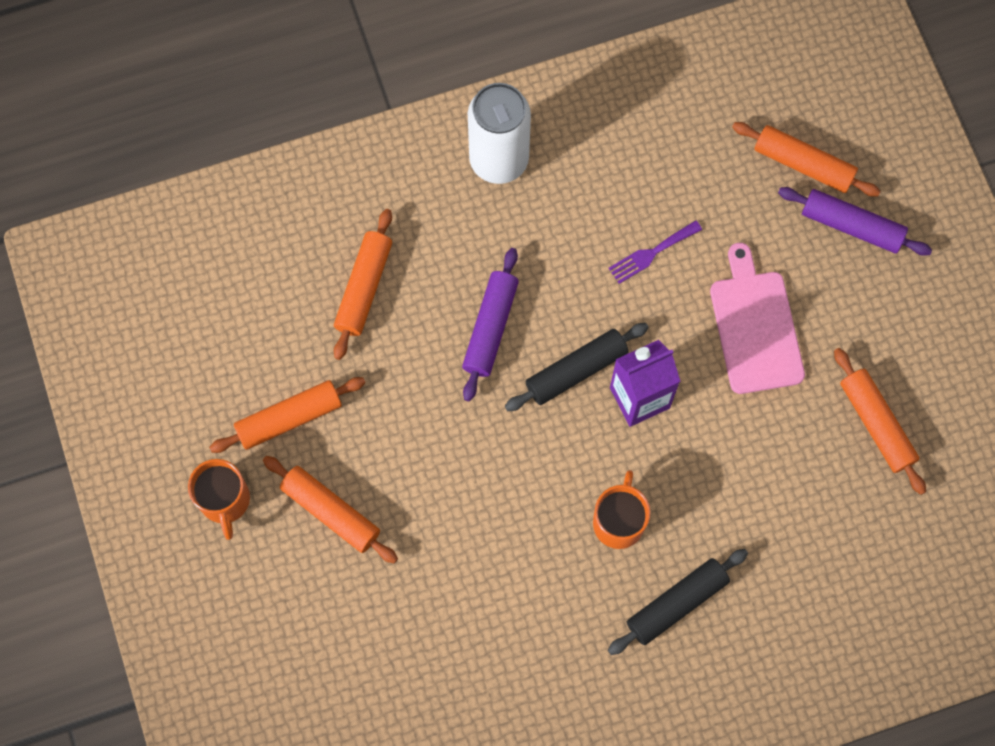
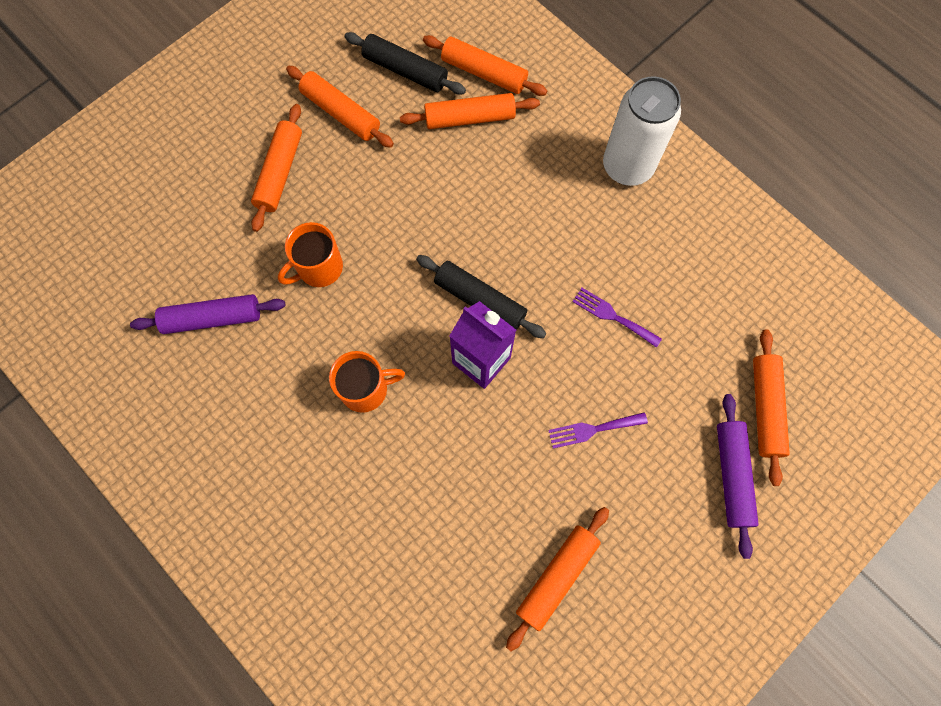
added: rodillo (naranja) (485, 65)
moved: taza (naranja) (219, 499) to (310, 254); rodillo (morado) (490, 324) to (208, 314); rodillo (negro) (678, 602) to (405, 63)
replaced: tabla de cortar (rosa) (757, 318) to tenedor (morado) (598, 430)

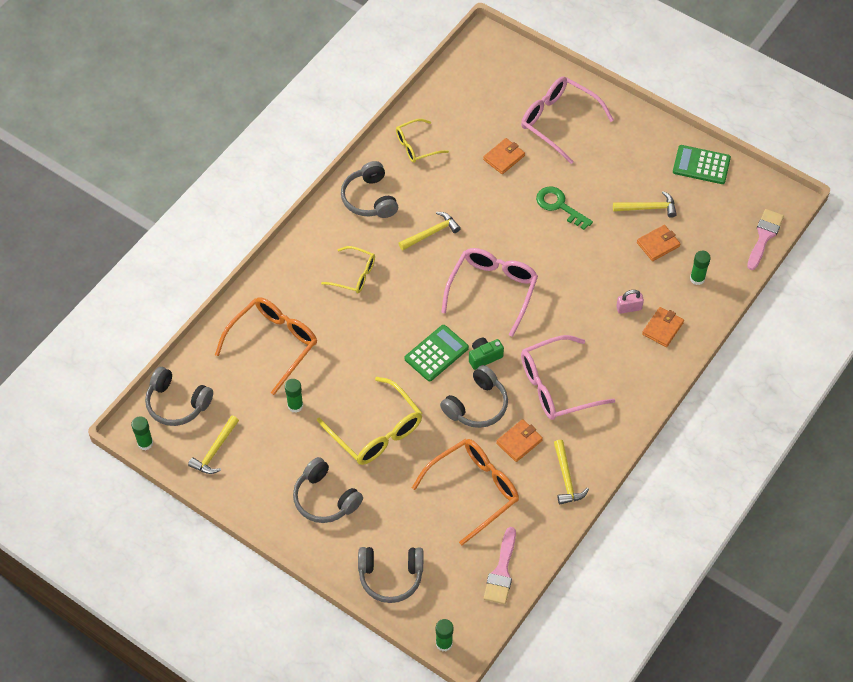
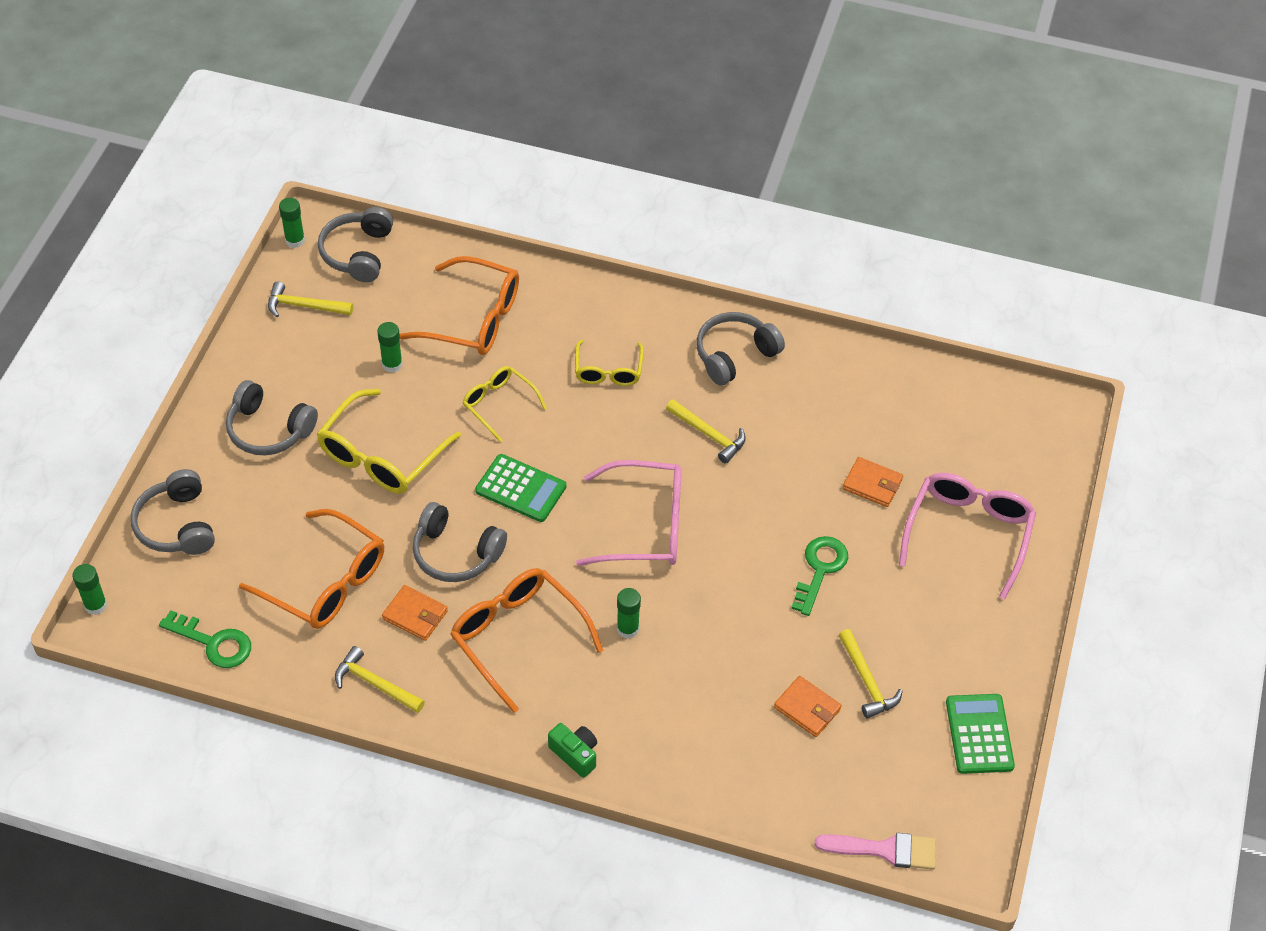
removed: candado (rosa) (630, 302); cartera (naranja) (663, 327)
moved: gafas (amarillo) (422, 141) to (505, 404); cámara (verde) (486, 354) to (572, 750); barra de pegamento (verde) (700, 268) to (629, 613)
replaced: pincel (rosa) (500, 565) to llave (verde) (205, 639)
recoloured: gafas (rosa) (568, 377) to gafas (naranja) (527, 640)
turned: auriculares (gris) (328, 490) = (272, 417) 90 degrees counterclockwise; martillo (amarillo) (571, 472) = (380, 679) 60 degrees clockwise

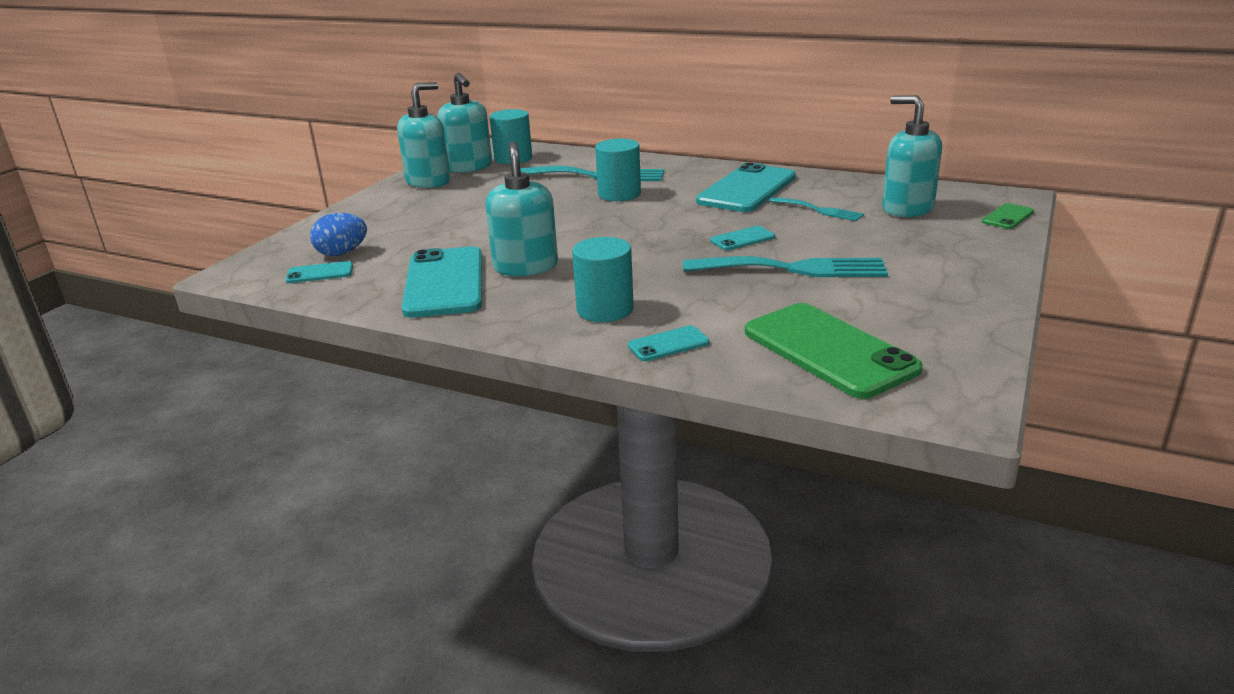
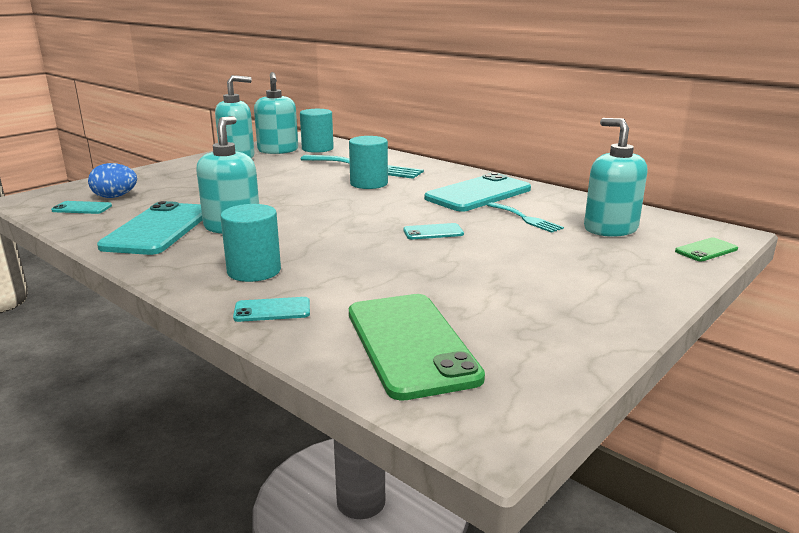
removed: tenedor (turquesa) (785, 266)

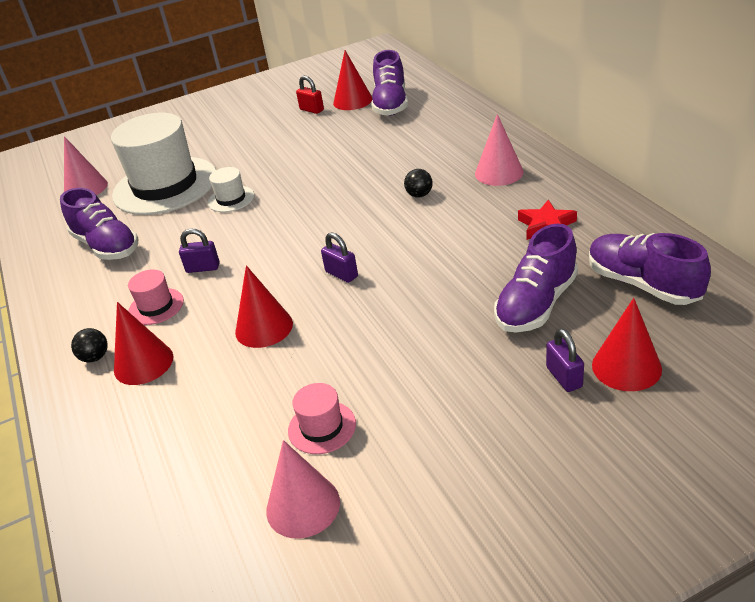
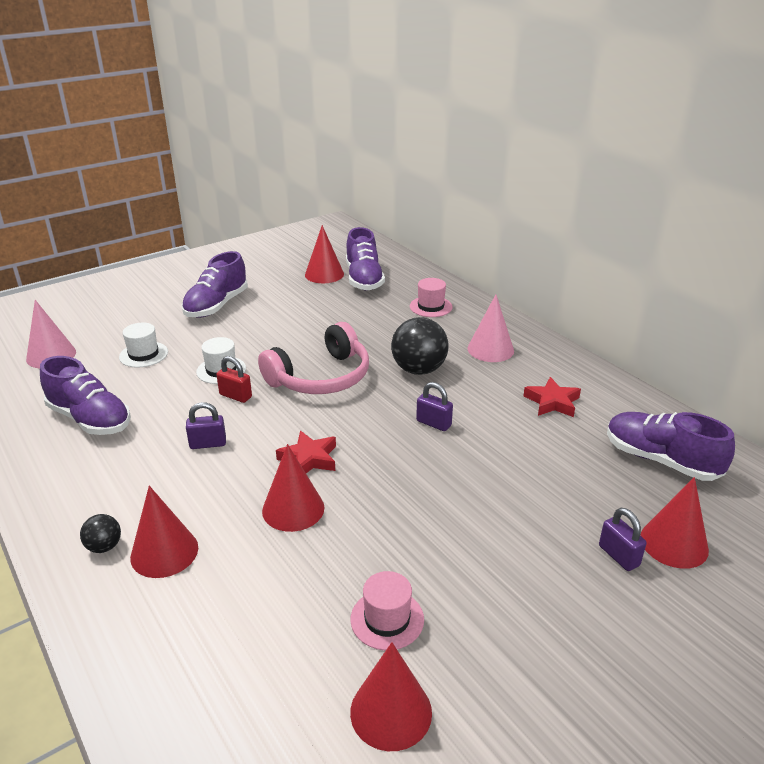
added: auriculares (rosa) (313, 358); estrella (rojo) (306, 452)
moved: sombrero (rosa) (156, 297) to (431, 297); candado (rojo) (310, 95) to (234, 379); candado (morado) (339, 257) to (434, 406); zapato (morado) (536, 278) to (215, 284)
recoloured: cono (rosa) (303, 489) to cono (rojo) (391, 696)
resized: sombrero (blanco) (163, 164) = (143, 345) x0.43; pelota (negro) (418, 183) = (420, 346) x2.01

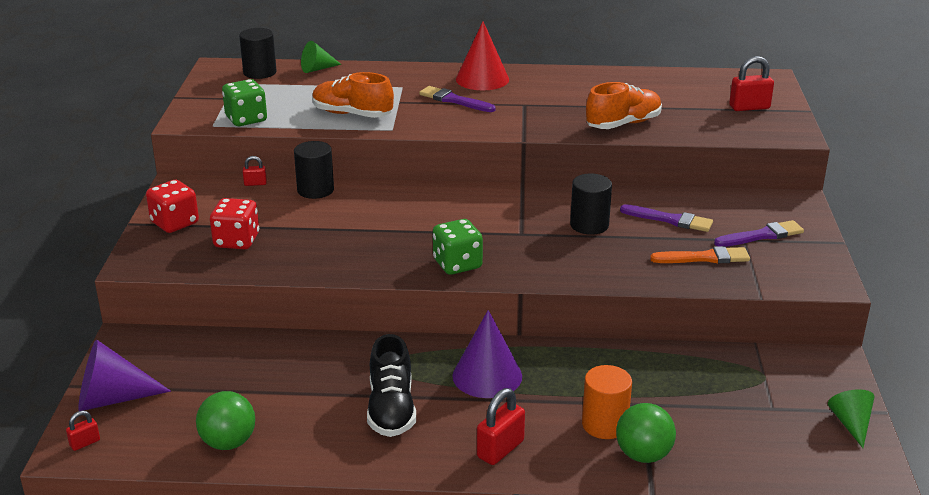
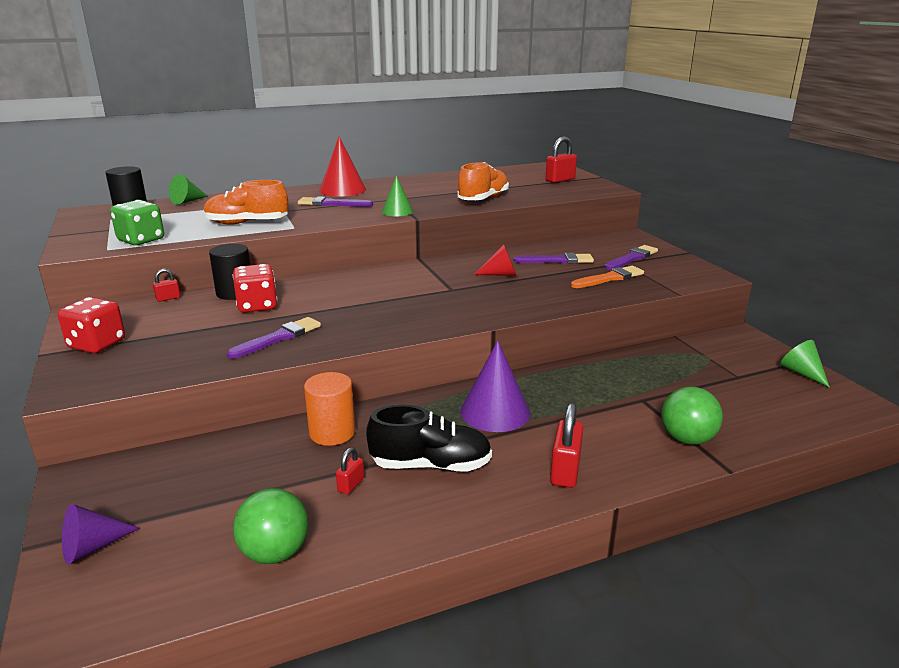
removed: dado (verde) (458, 247)
added: pincel (morado) (274, 338); cono (verde) (397, 195)
moved: candado (rojo) (83, 431) to (350, 470); dado (rojo) (234, 223) to (255, 288); cilindro (naranja) (607, 402) to (329, 409)
replaced: cilindro (negro) (591, 204) to cono (rojo) (495, 260)
turned: zapato (negro) (391, 385) = (429, 438) 60 degrees counterclockwise
resized: cono (morado) (124, 375) = (101, 534) x0.62

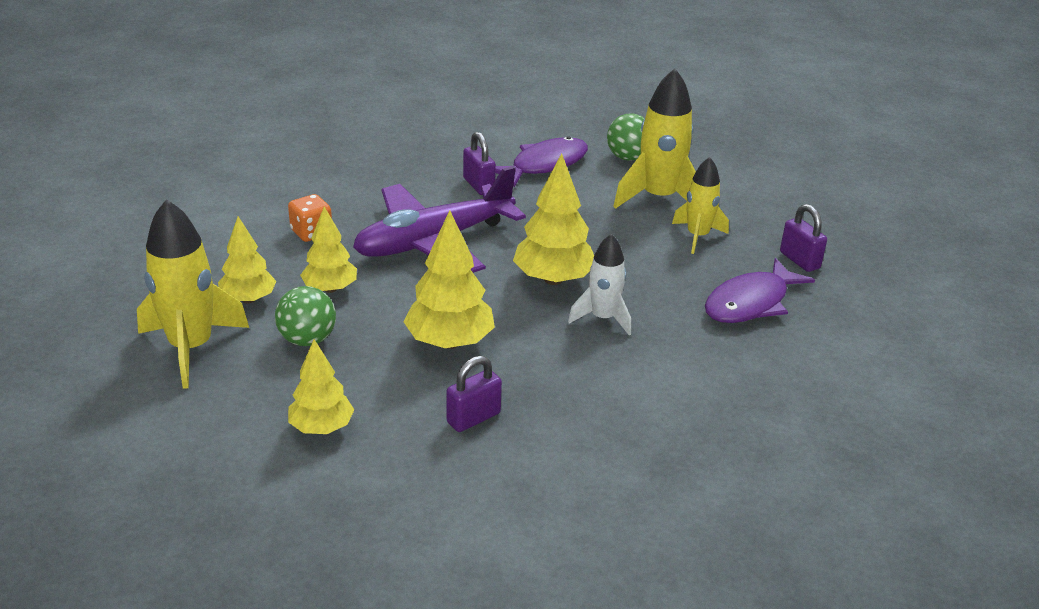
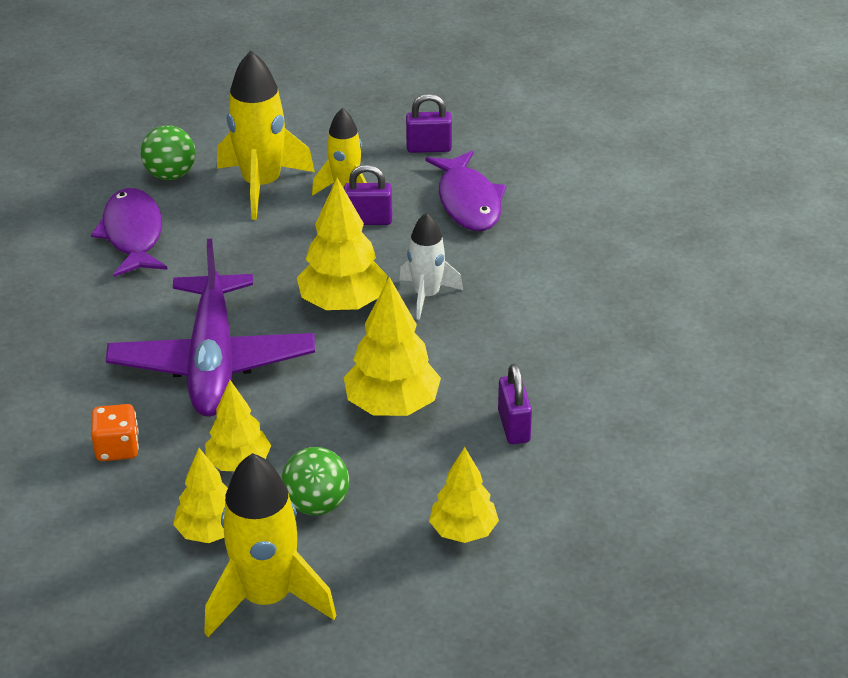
moved: candado (morado) (479, 163) to (368, 194)

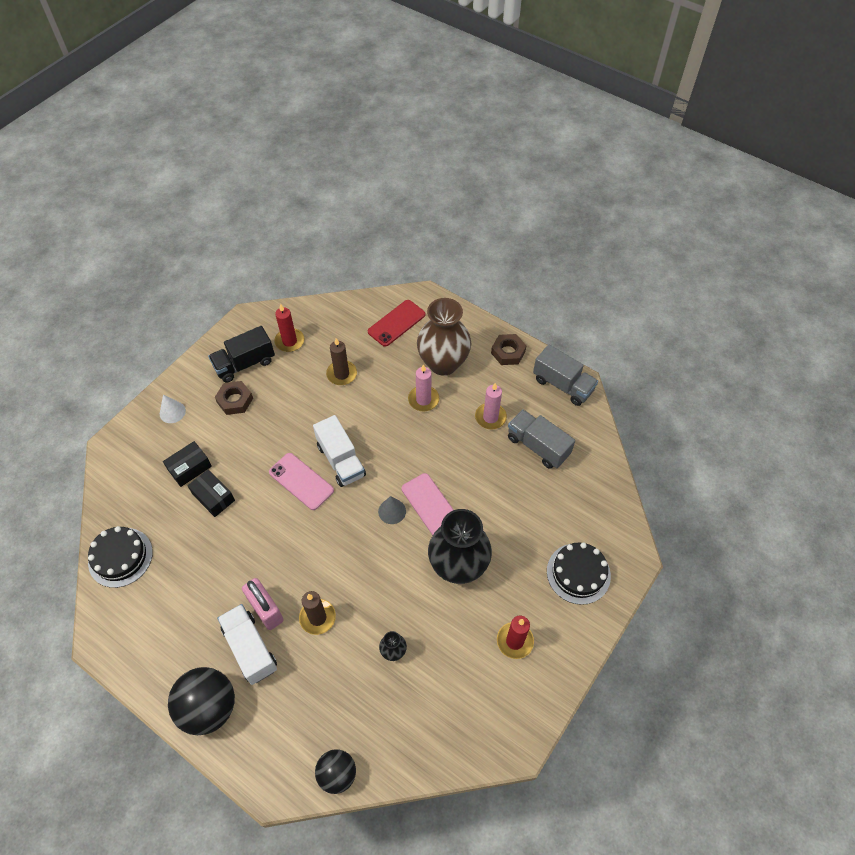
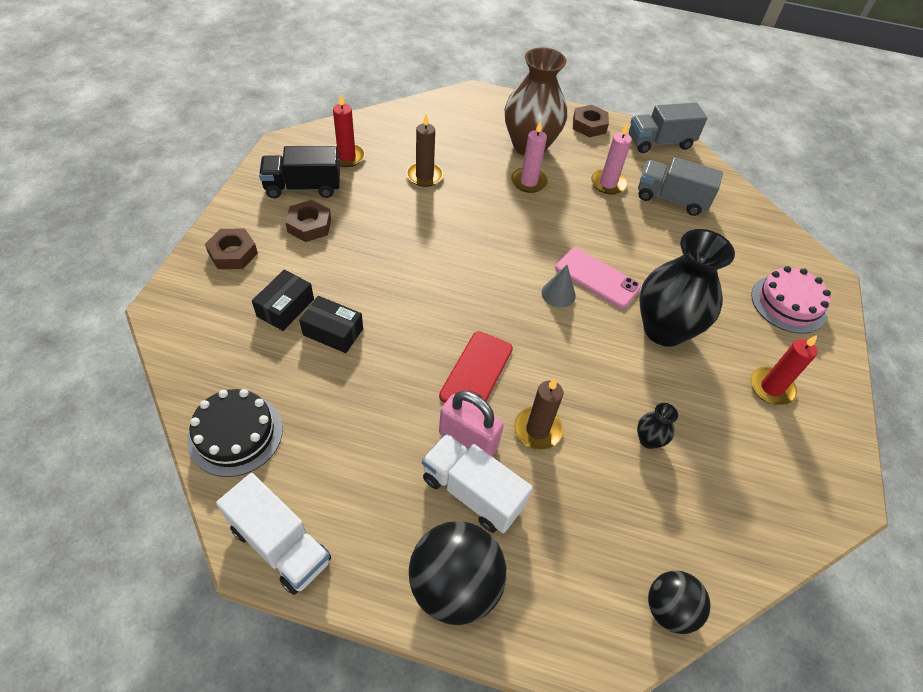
removed: móvil (rosa) (301, 481)
moved: camión (blanco) (339, 451) to (273, 534); móvil (rojo) (396, 323) to (476, 367)
replaced: cono (blanco) (173, 408) to tuerca (marrón) (231, 249)
recoloured: tarta (negro) (579, 573) to tarta (rosa) (791, 300)
turned: camión (negro) (241, 354) = (299, 172) 45 degrees clockwise; camión (gris) (565, 375) = (668, 127) 150 degrees clockwise

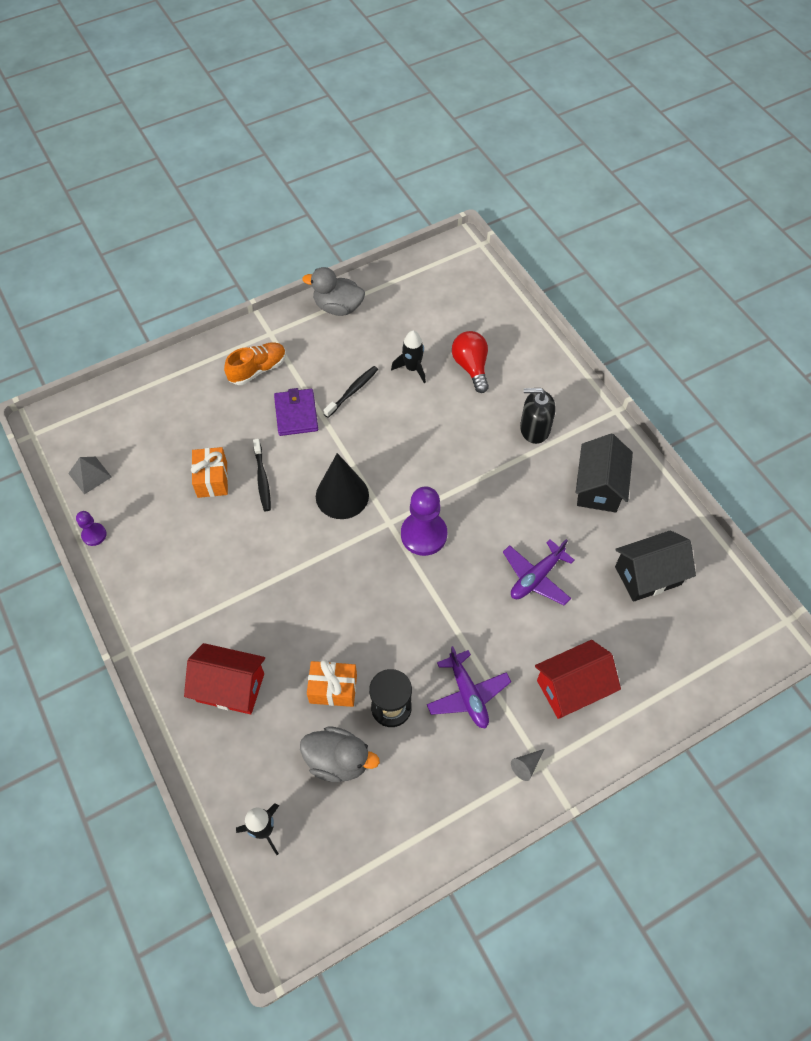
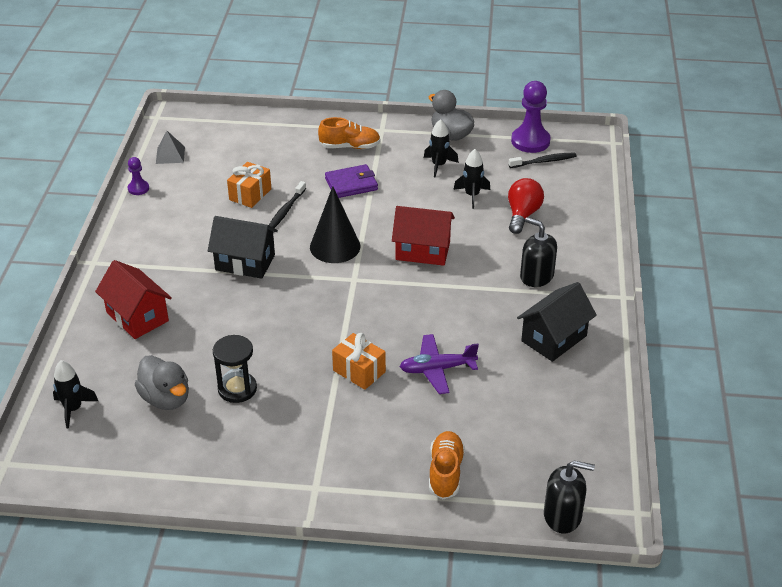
removed: avión (morado) (469, 687); cono (gris) (527, 765)
added: cohete (negro) (441, 148); zapato (naranja) (447, 465); dispensador de jabón (negro) (569, 497)
moved: regalo (naranja) (332, 683) to (359, 361); cepillo de dientes (negro) (350, 392) to (542, 160); peón (morado) (424, 521) to (531, 117); casa (rojo) (578, 679) to (423, 236); casa (negro) (655, 566) to (243, 247)
turned: cartera (morado) (296, 412) = (351, 181) 45 degrees clockwise

